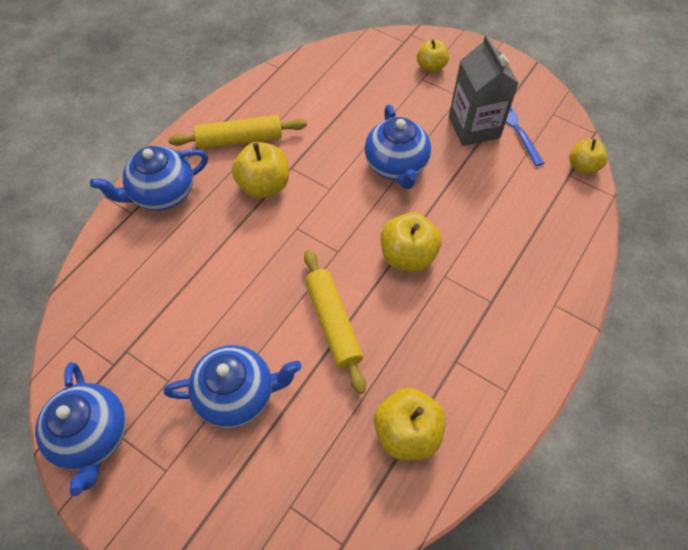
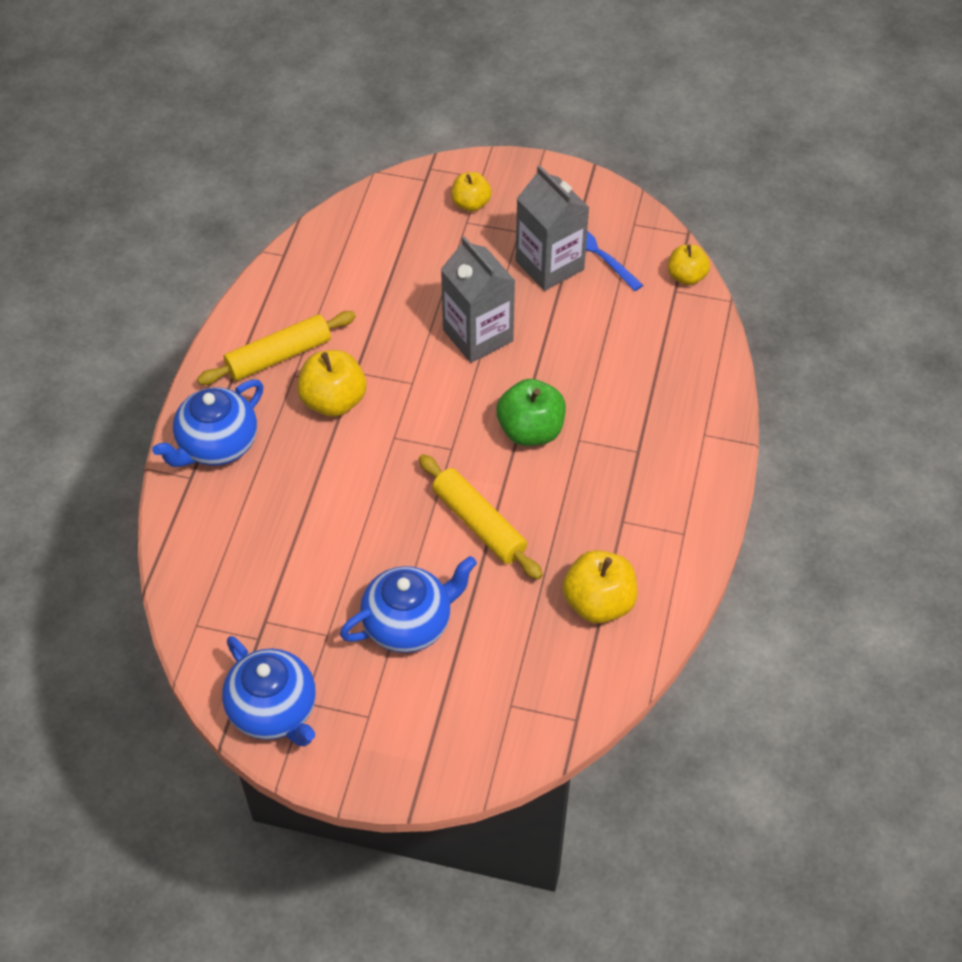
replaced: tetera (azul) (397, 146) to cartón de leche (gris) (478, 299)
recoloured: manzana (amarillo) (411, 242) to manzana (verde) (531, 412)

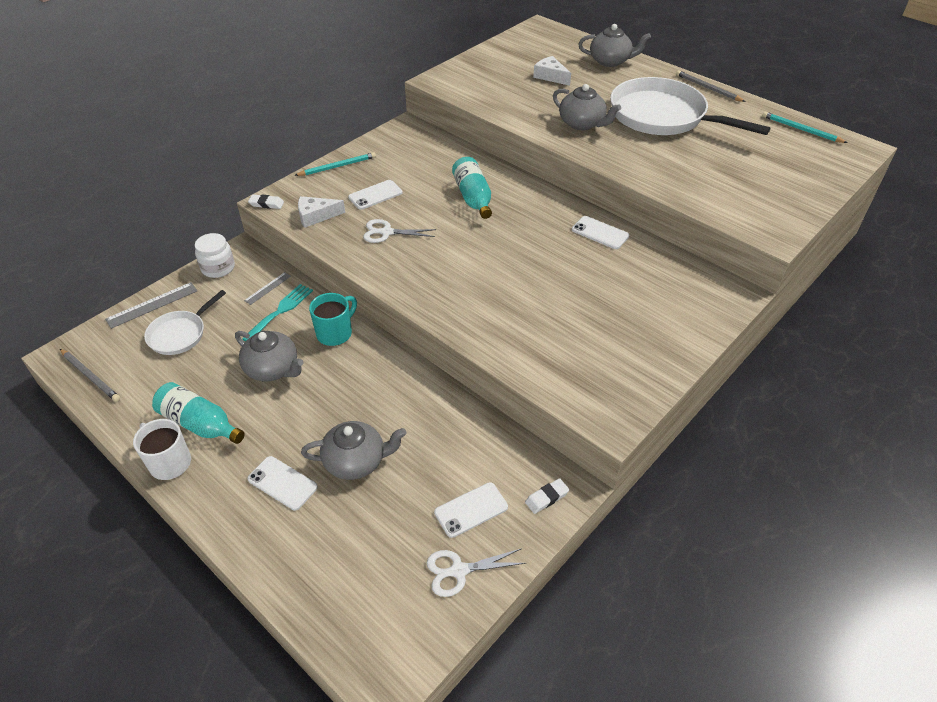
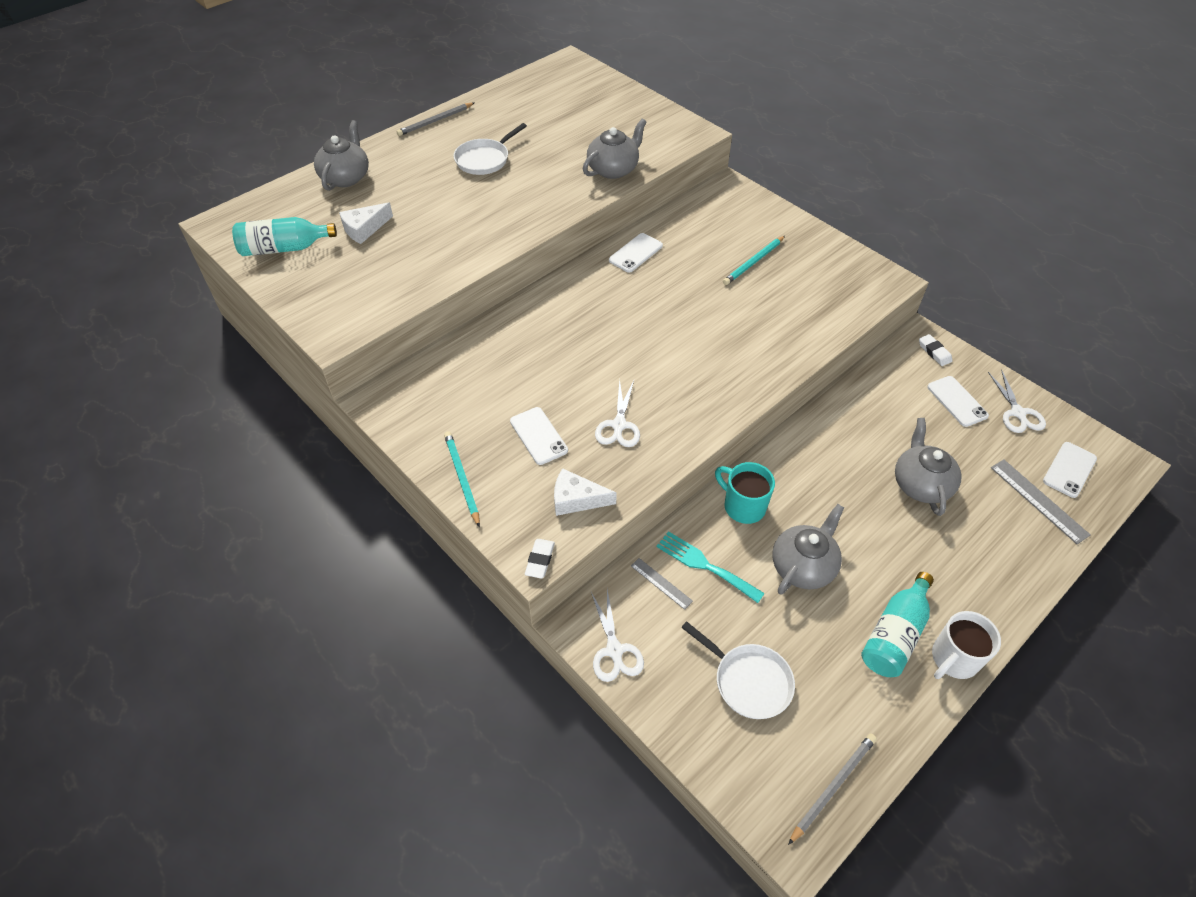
moved: regla (gris) (151, 305) to (1041, 501); móvil (blanco) (282, 483) to (1070, 470); botella (turquesa) (472, 188) to (284, 236); tetera (gris) (587, 107) to (615, 149); lápiz (turquesa) (805, 127) to (754, 260)
replaced: tarro (blanco) (215, 255) to tijeras (blanco) (617, 635)
turned: queso (blanco) (321, 212) = (585, 492) 105 degrees clockwise
resized: sartén (blanco) (690, 106) = (490, 149) x0.51

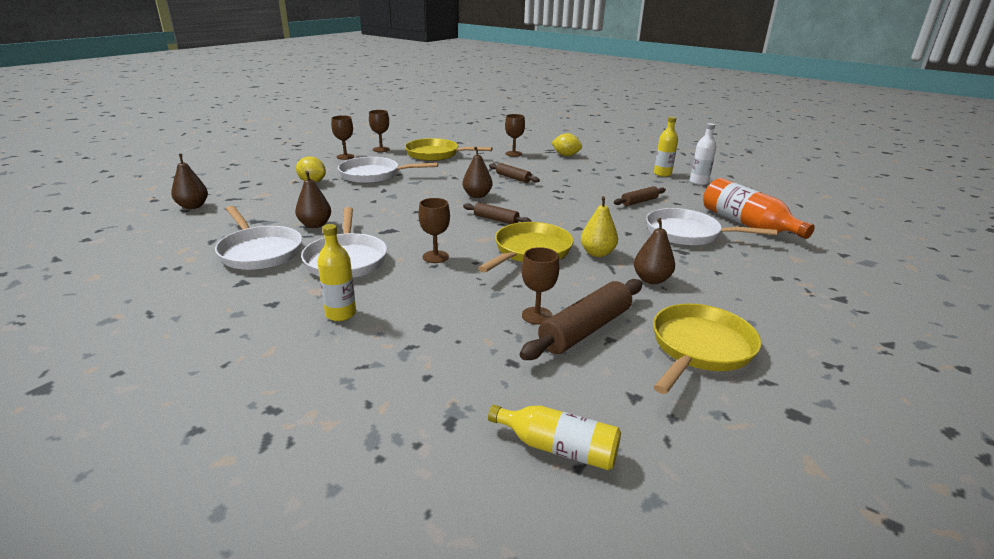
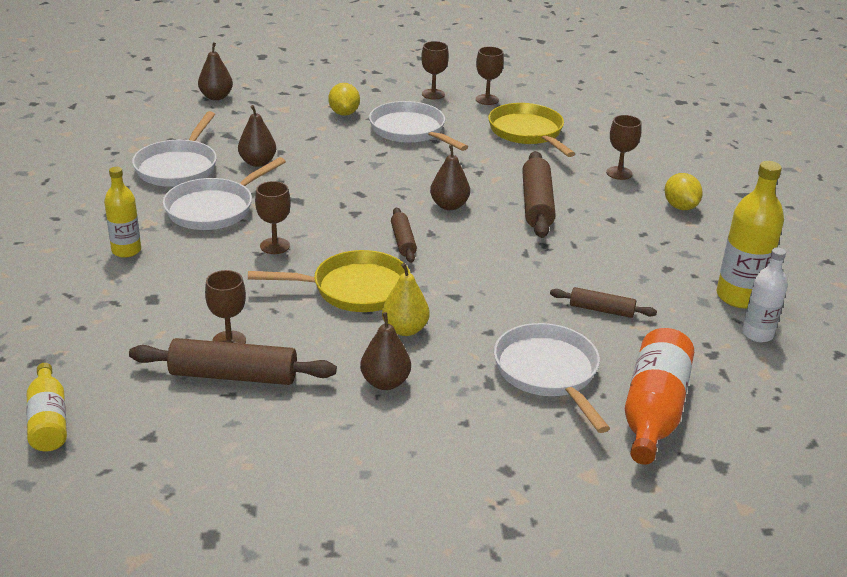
removed: sartén (amarillo) (707, 349)
resized: rodillo (marrón) (514, 173) = (539, 194) x1.75; botella (amarillo) (666, 147) = (750, 235) x1.57

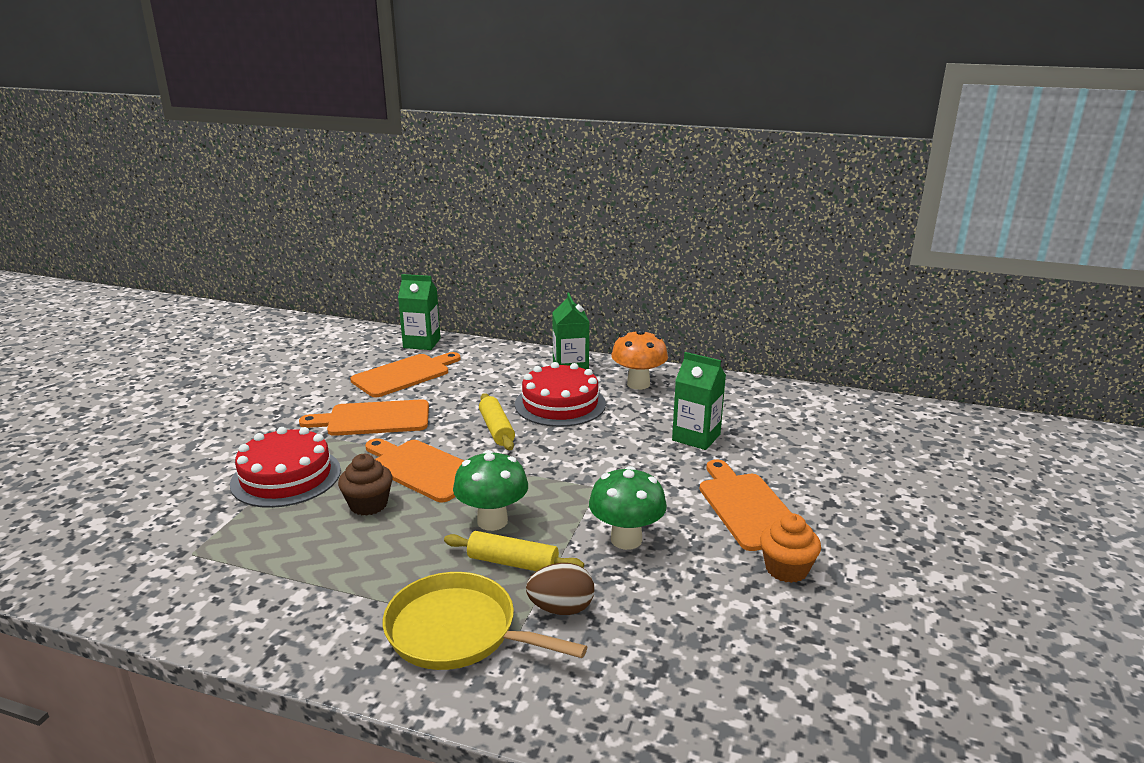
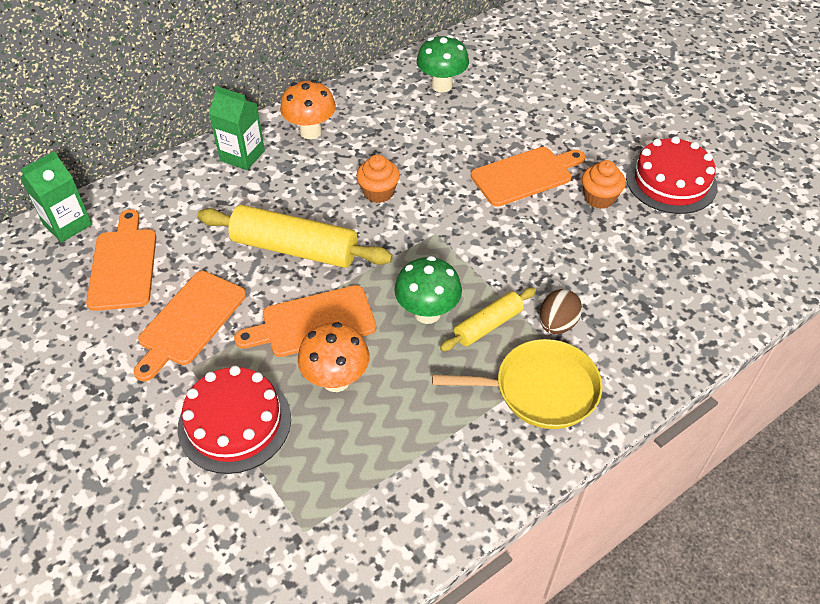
removed: cartón de leche (verde) (699, 401)
added: magdalena (naranja) (378, 179)
moved: tarta (rojo) (560, 394) to (671, 175); seta (verde) (628, 508) to (443, 63)
replaced: magdalena (marrón) (365, 485) to seta (naranja) (333, 357)
turned: sartén (amarillo) (485, 621) = (517, 384) 150 degrees counterclockwise; tabla de cortar (naranja) (745, 505) = (528, 177) 135 degrees clockwise
resized: rodillo (amarillo) (497, 421) = (295, 236) x1.79

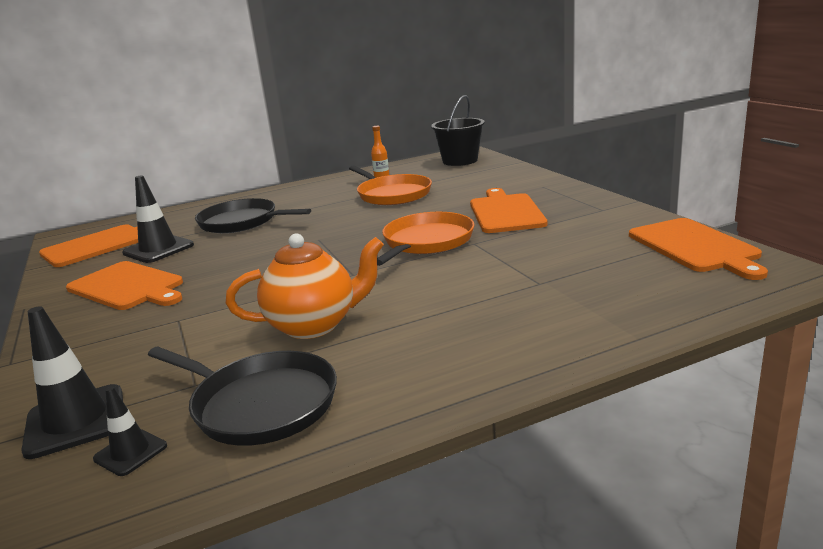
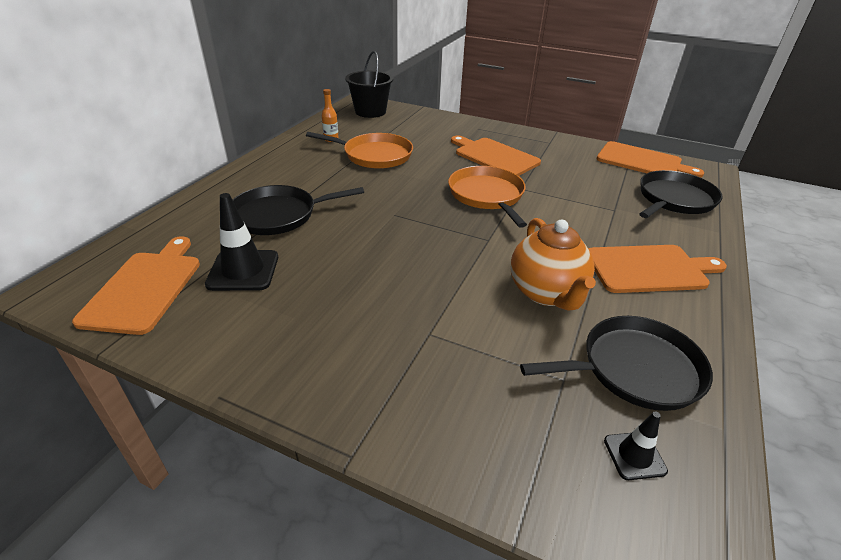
removed: cono de tráfico (negro) (72, 382)
added: sartén (negro) (681, 194)
moved: tabla de cortar (naranja) (124, 285) to (657, 269)
turned: tetera (naranja) (305, 286) = (553, 264) 135 degrees clockwise

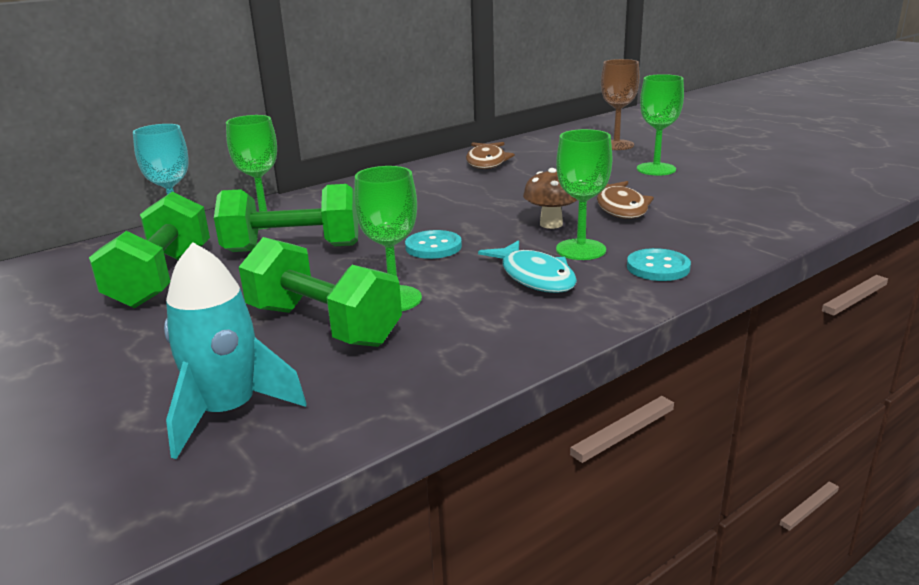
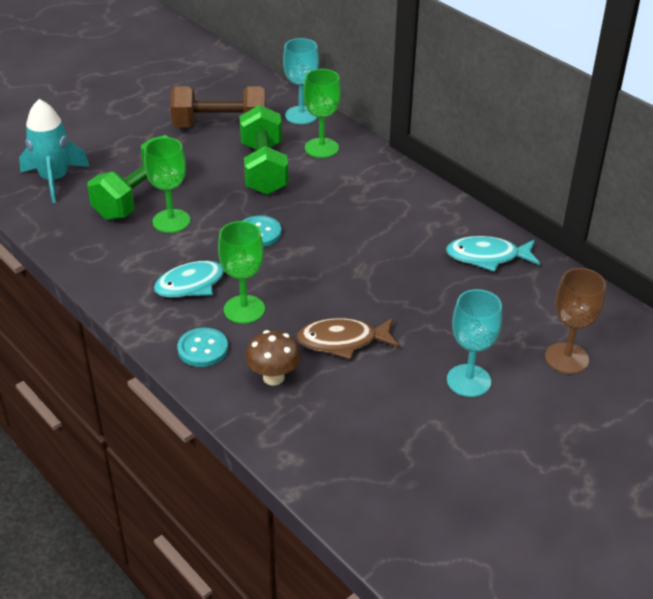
moved: seta (marrón) (550, 198) to (272, 357)
recoloured: mancuerna (verde) (149, 250) to mancuerna (marrón) (218, 106); pez (marrón) (490, 155) to pez (turquesa) (493, 254); copa (verde) (660, 124) to copa (turquesa) (474, 343)

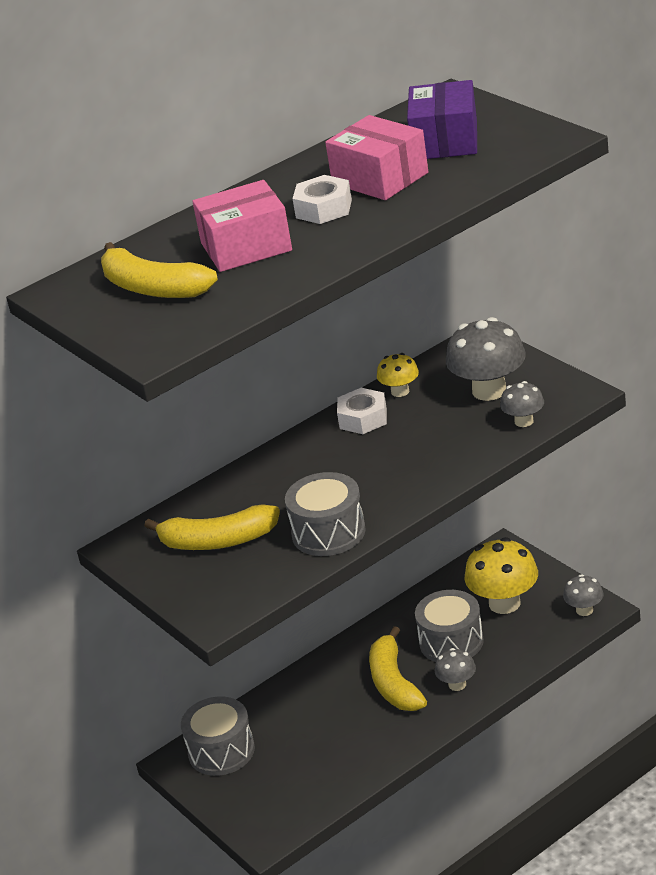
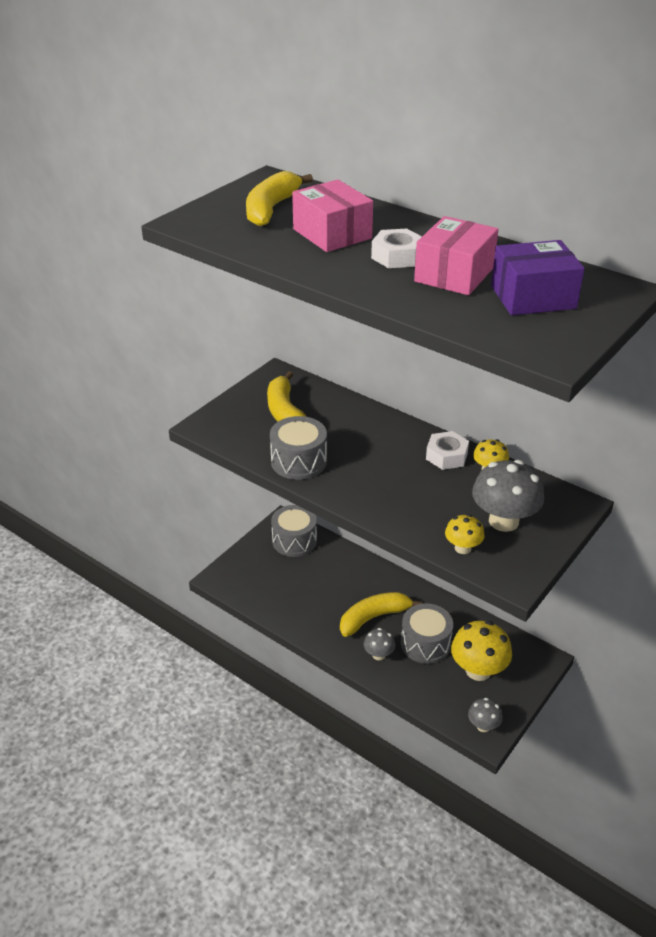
recoloured: seta (gris) (522, 404) to seta (amarillo) (465, 534)

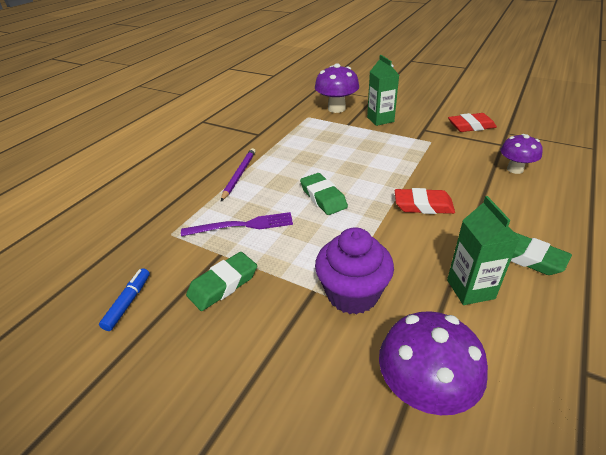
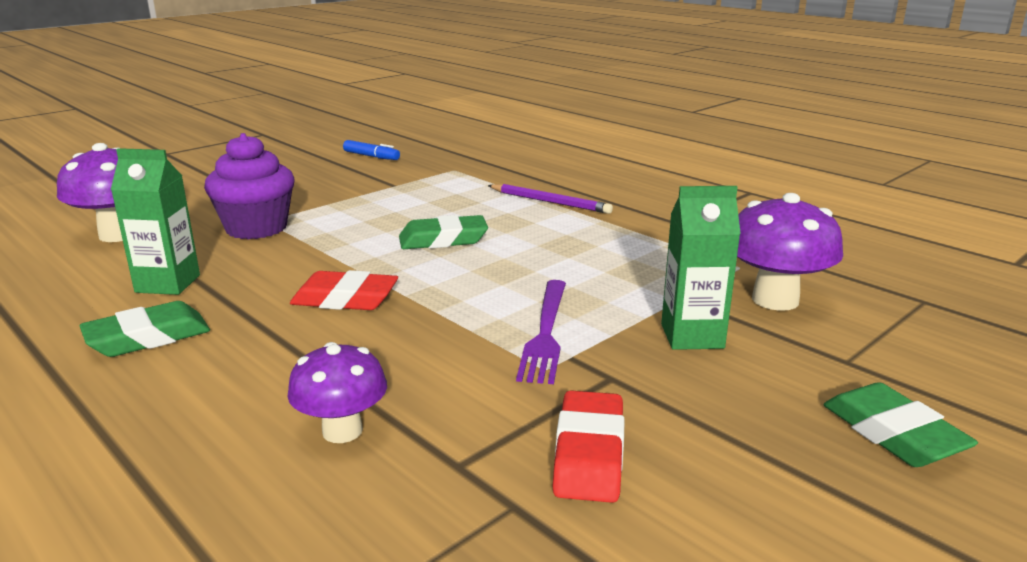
moved: tenedor (morado) (237, 224) to (541, 332); goma de borrar (verde) (221, 281) to (901, 424)
turned: goma de borrar (rojo) (425, 201) = (344, 290) 75 degrees clockwise

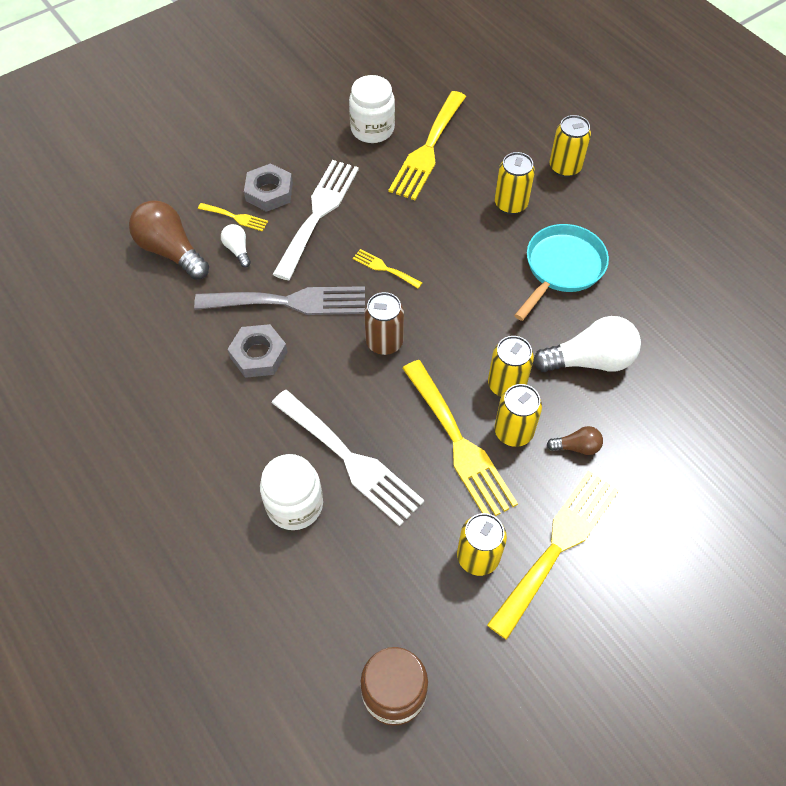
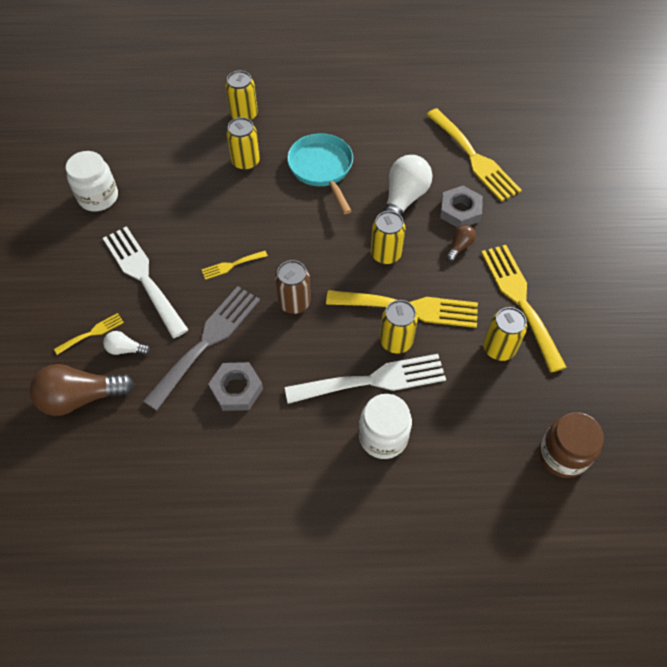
moved: tuerca (gris) (268, 187) to (461, 207); tenedor (amarillo) (427, 145) to (474, 155); lata (amarillo) (518, 415) to (399, 327)

